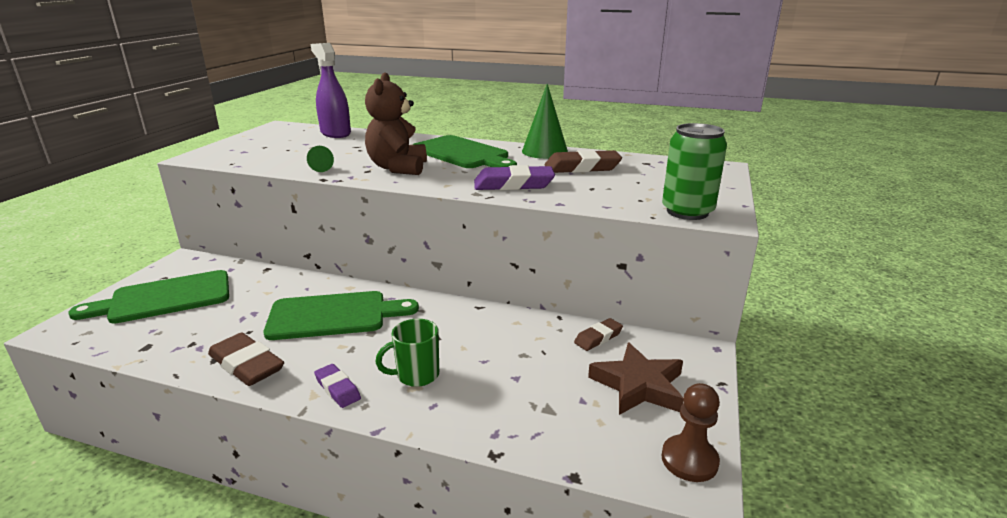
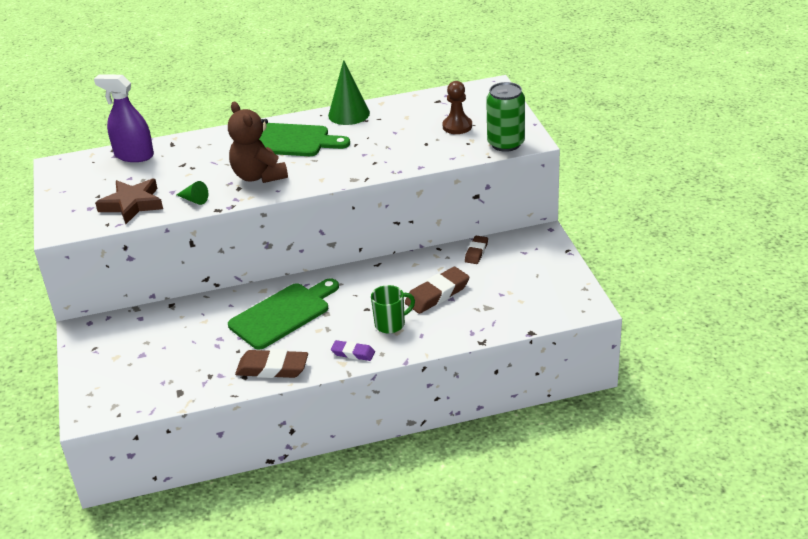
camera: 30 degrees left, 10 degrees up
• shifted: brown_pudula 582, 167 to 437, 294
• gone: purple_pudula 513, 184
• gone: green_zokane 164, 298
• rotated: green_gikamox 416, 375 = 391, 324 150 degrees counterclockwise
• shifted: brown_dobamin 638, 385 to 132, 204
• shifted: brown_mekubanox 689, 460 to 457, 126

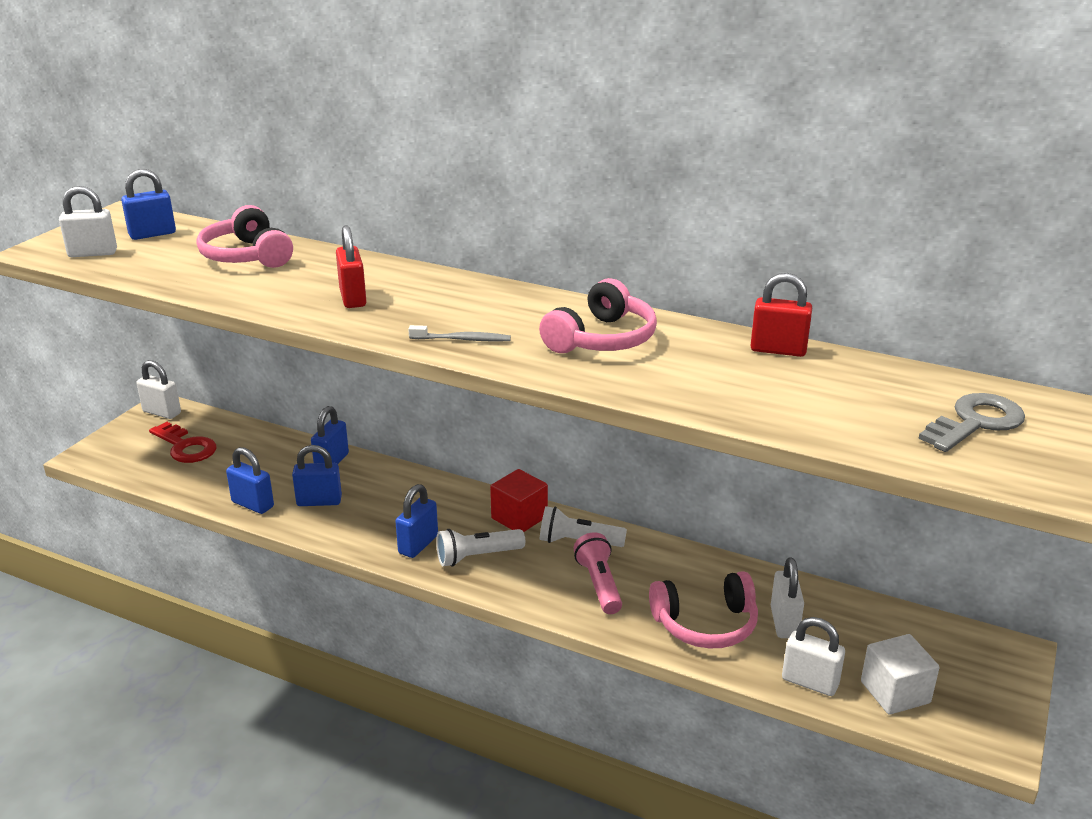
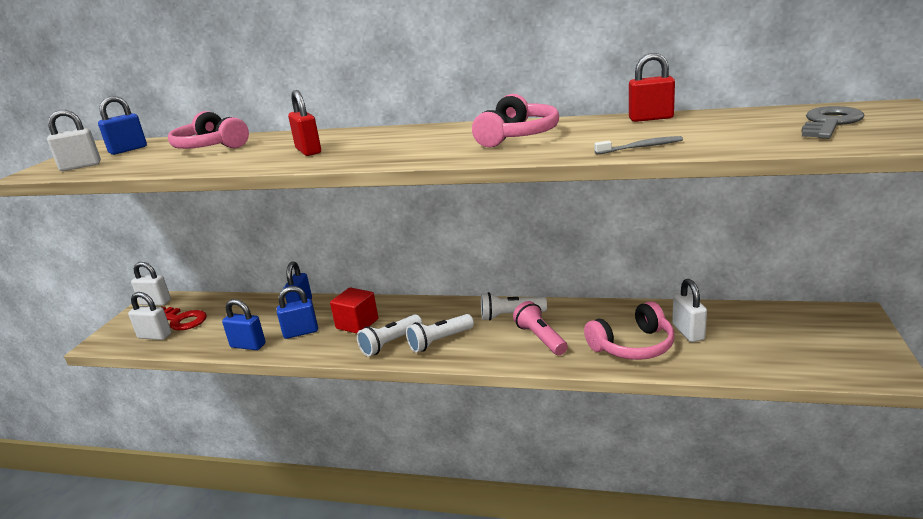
camera: 10 degrees left, 5 degrees down
• shifted: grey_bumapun 462, 339 to 640, 147
• shifted: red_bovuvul 519, 518 to 357, 324
• swapped: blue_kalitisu 418, 544 to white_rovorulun 390, 343
• shifted: white_kalitisu 810, 682 to 155, 336
• gone: white_bovuvul 895, 692

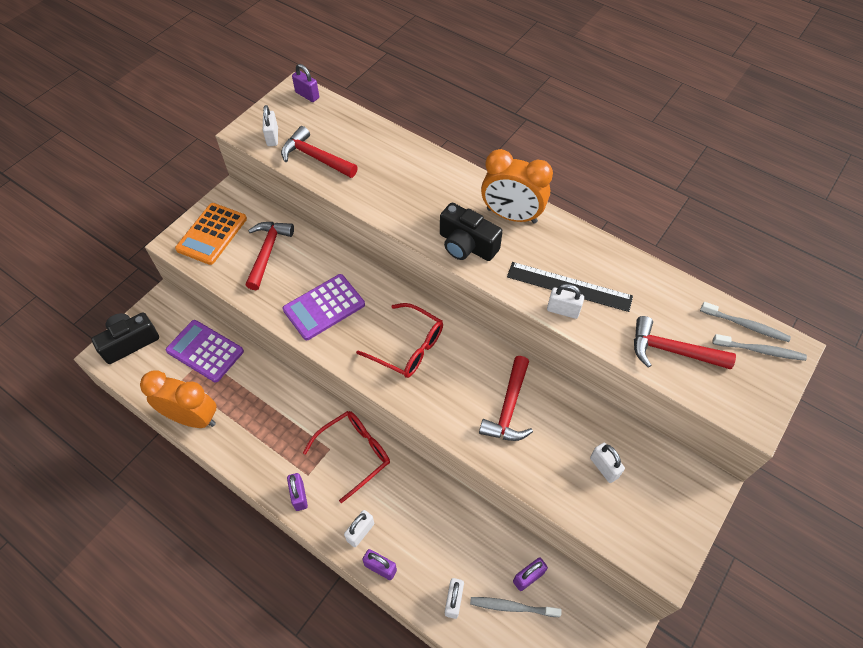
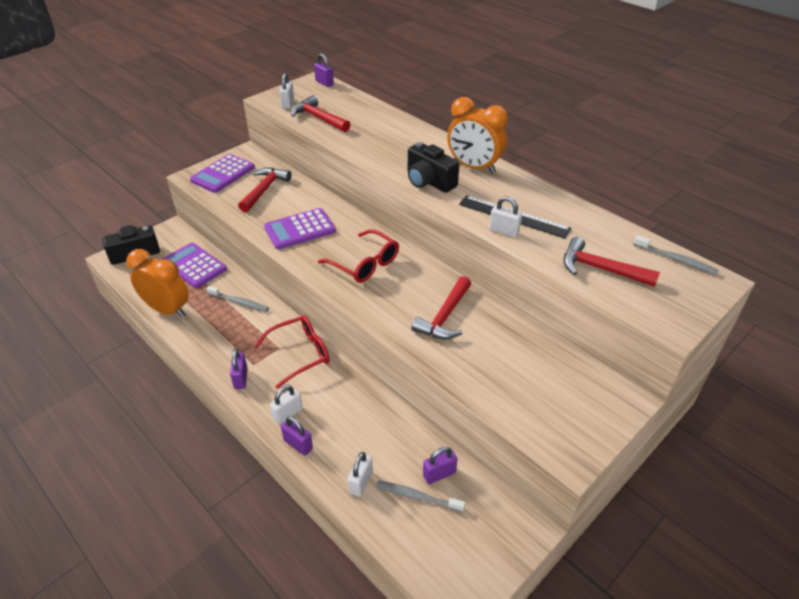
camera: 10 degrees right, 15 degrees down
• repainted: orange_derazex 212, 234 to purple_derazex 223, 174
• shifted: grey_bumapun 759, 350 to 239, 302
• gone: white_kalitisu 604, 467

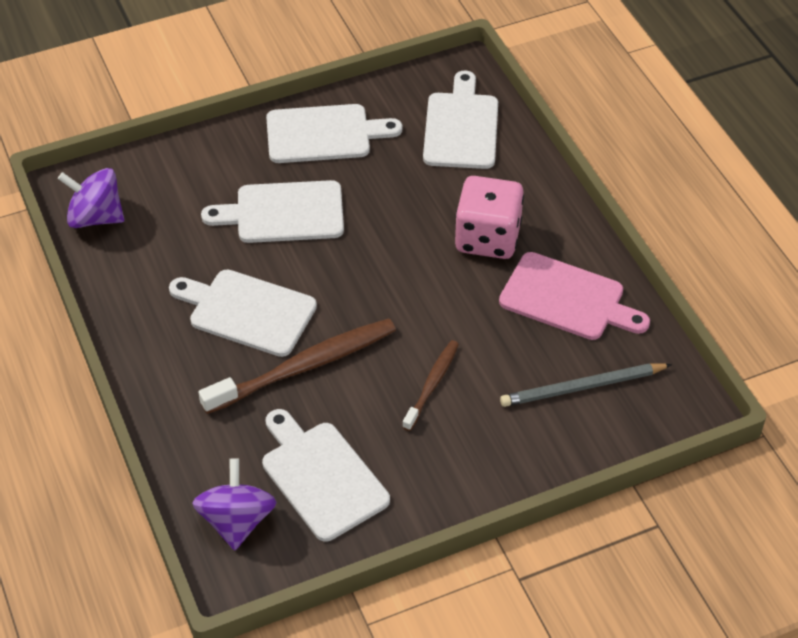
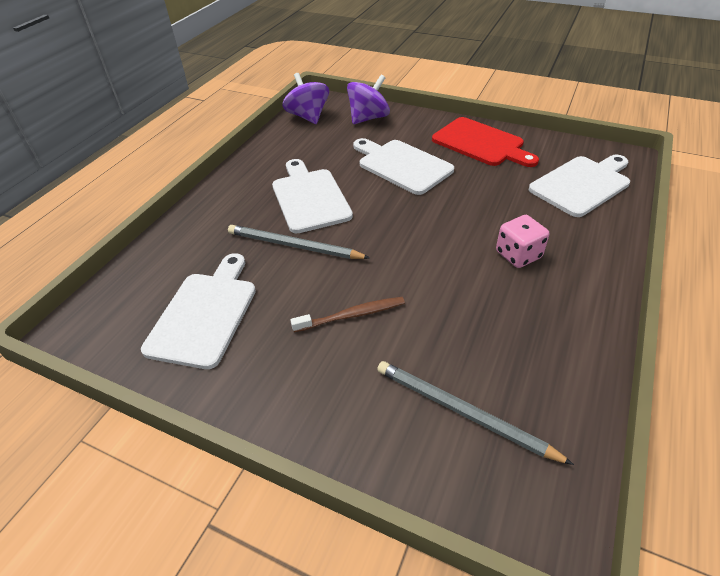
camera: 50 degrees right, 5 degrees down
• repainted: white_zokane 324, 134 to red_zokane 481, 143
• scaled: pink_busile 487, 238 = 518, 255 x0.63
• gone: pink_zokane 567, 299
• swapped: brown_bumapun 304, 367 to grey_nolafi 294, 246
• shifted: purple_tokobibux 237, 521 to 368, 118

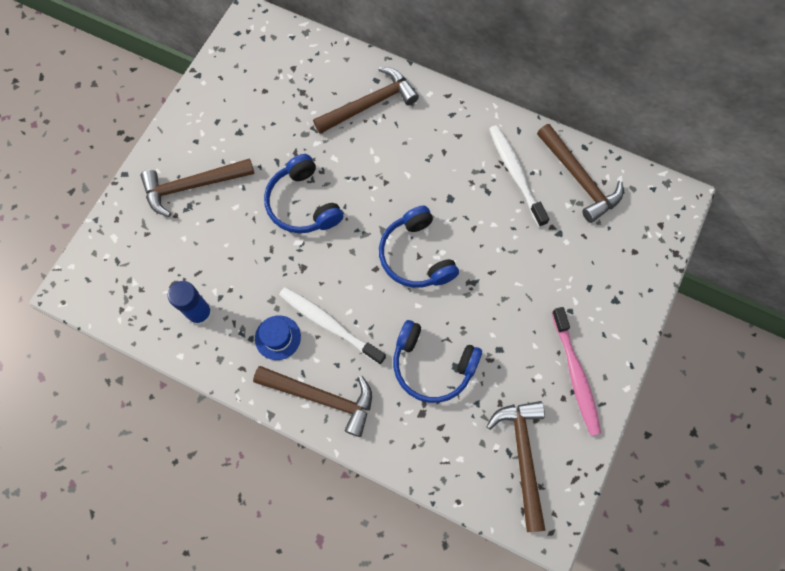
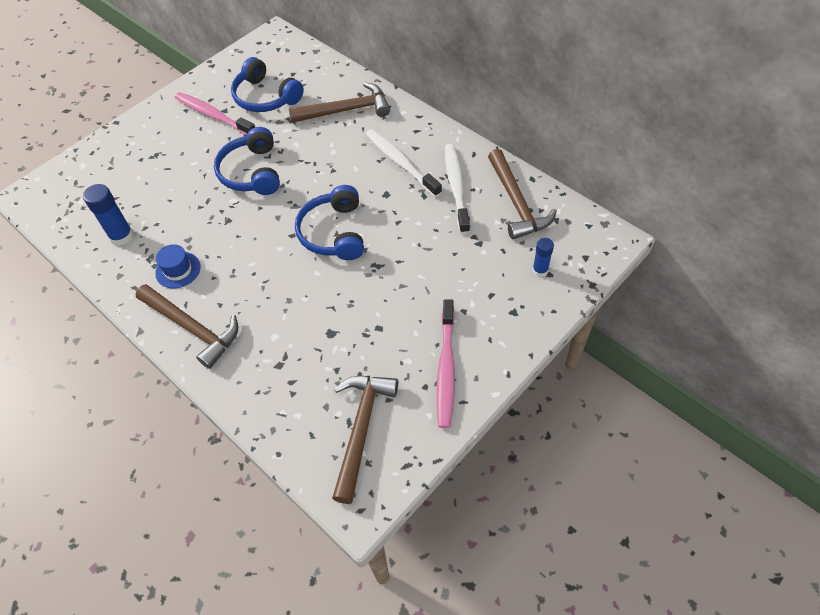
camera: 20 degrees right, 15 degrees down
• gone: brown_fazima 193, 186
• shifted: white_bumapun 329, 324 to 400, 162
• shifted: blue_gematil 432, 366 to 265, 97
• new: pink_bumapun 213, 115
• new: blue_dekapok 540, 270

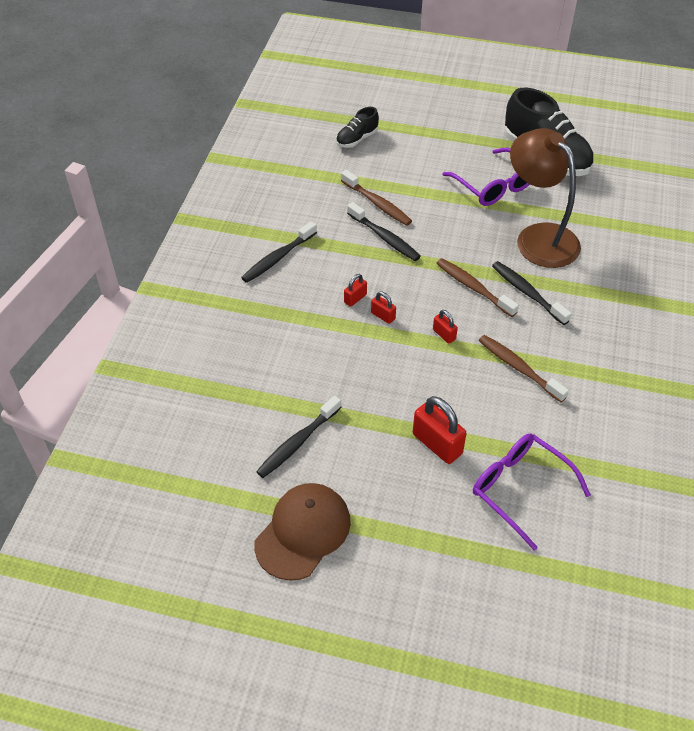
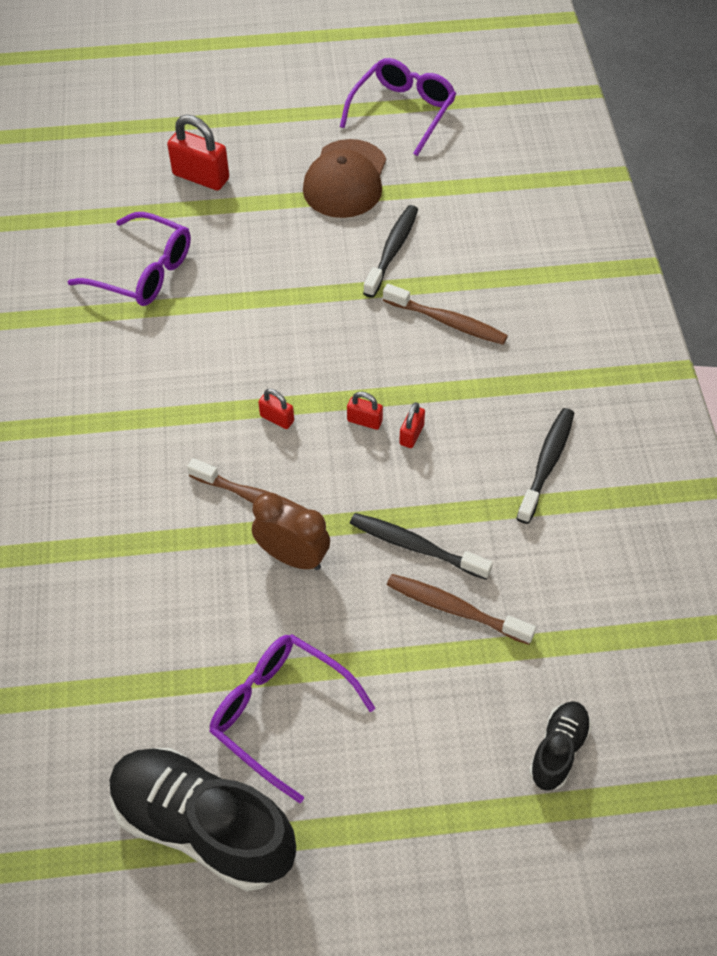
camera: 160 degrees right, 5 degrees up
• gone: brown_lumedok 538, 237
• gone: black_bumapun 527, 292
• shifted: brown_bumapun 518, 368 to 448, 322
• shifted: red_kalitisu 437, 444 to 201, 177
• new: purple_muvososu 403, 111
• new: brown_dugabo 293, 557

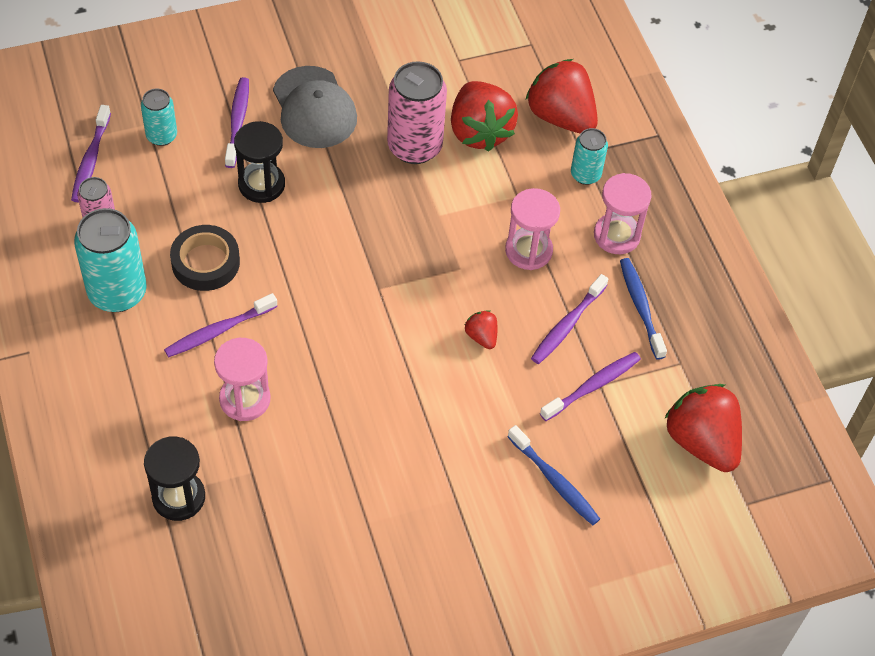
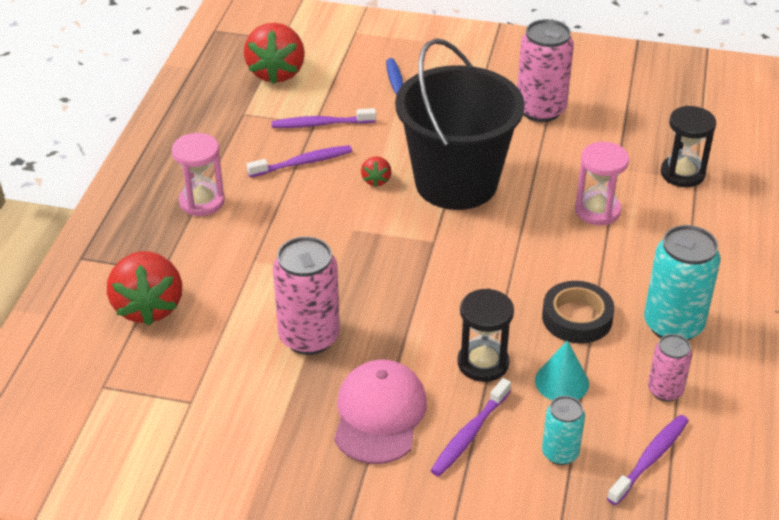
camera: 145 degrees left, 15 degrees down
• repainted: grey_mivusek 314, 108 to pink_mivusek 379, 415
• gone: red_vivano 479, 131
• gone: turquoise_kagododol 585, 174
• gone: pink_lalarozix 528, 250
• gone: blue_bumapun 640, 307
• gone: purple_bumapun 218, 331
• new: pink_kagododol 540, 110
• new: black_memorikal 456, 183
• new: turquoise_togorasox 562, 382

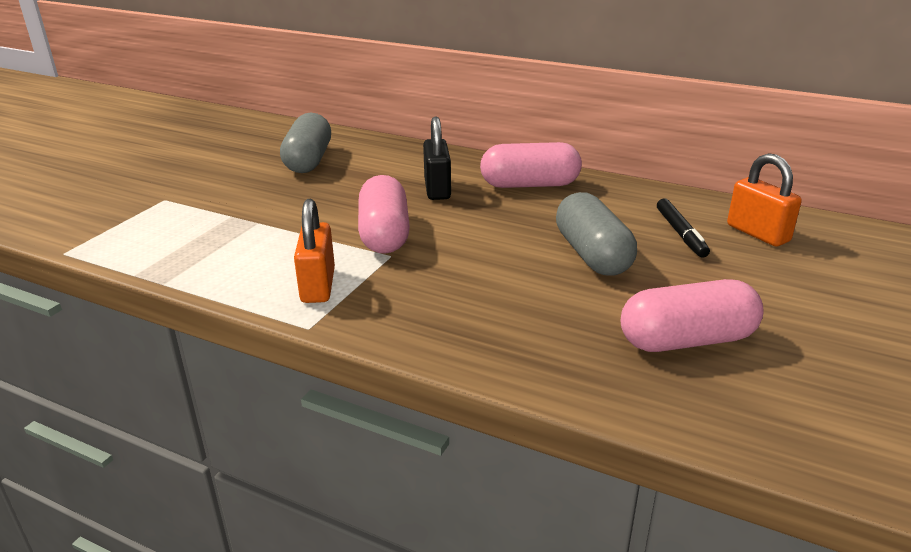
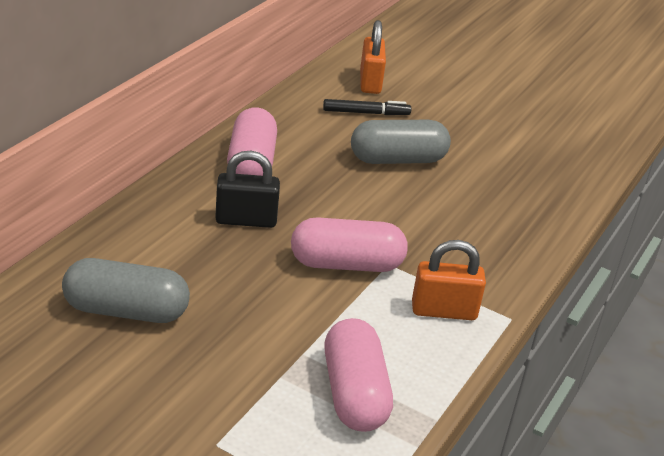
camera: 90 degrees left, 5 degrees up
• rotated: orange_kalitisu 758, 233 = 370, 82 60 degrees counterclockwise
• shifted: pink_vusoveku 686, 340 to 354, 393

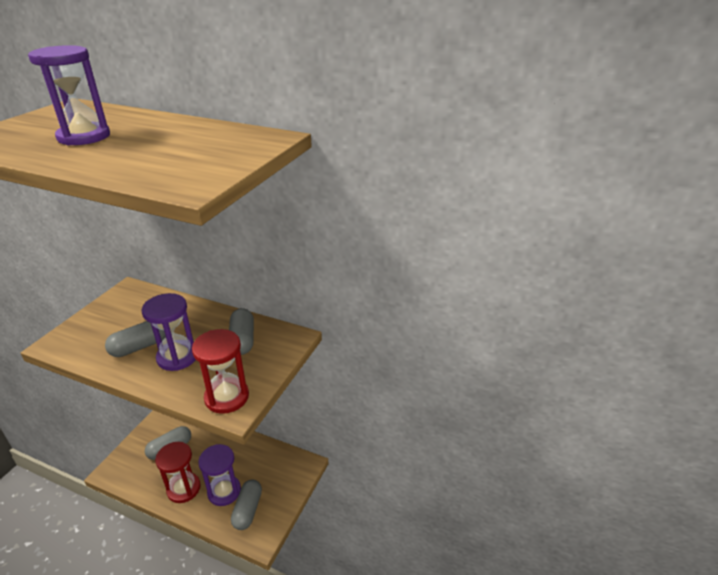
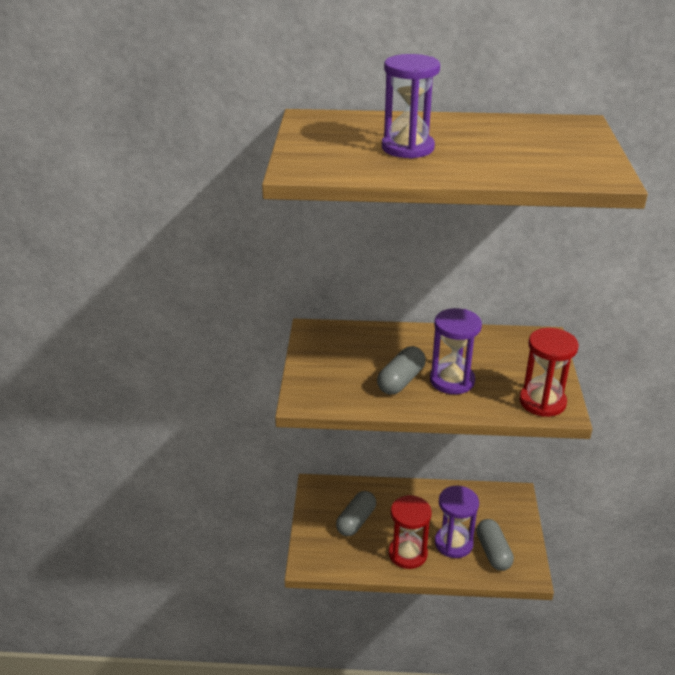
camera: 20 degrees left, 0 degrees up
• gone: grey_vusoveku 242, 340

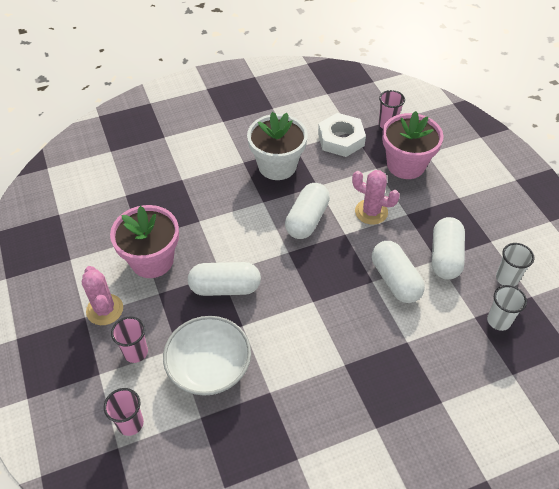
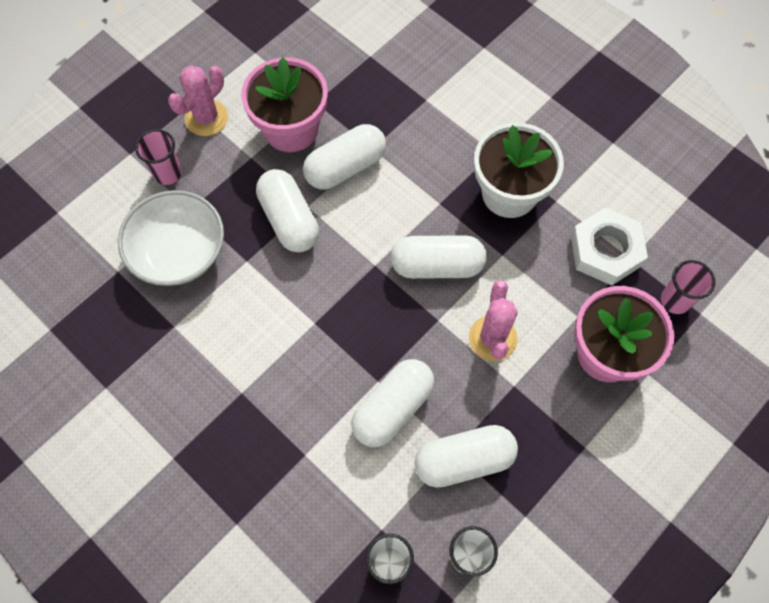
camera: 65 degrees right, 15 degrees up
• gone: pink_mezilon 130, 423
• new: white_vusoveku 345, 167

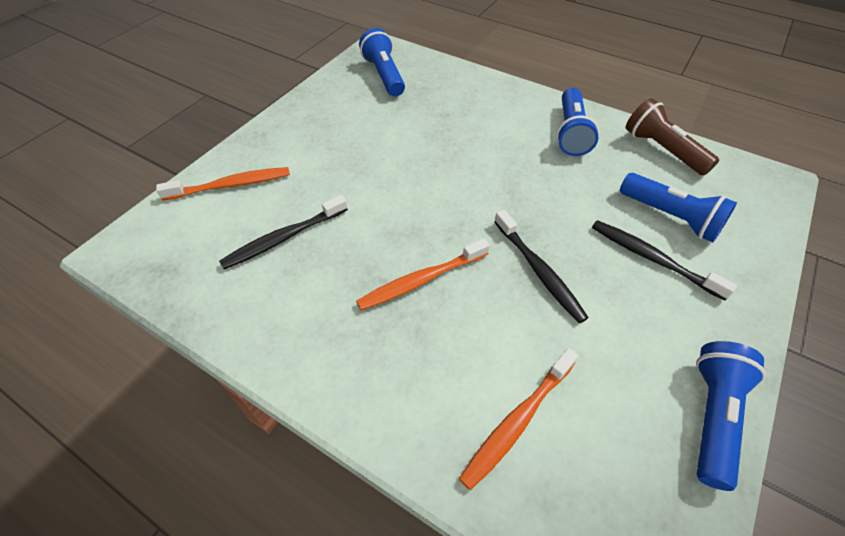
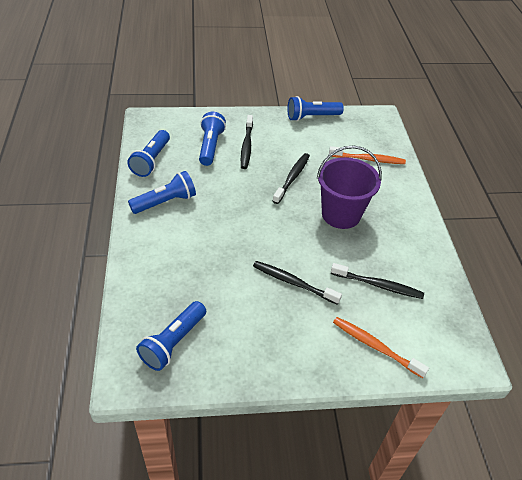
camera: 130 degrees left, 5 degrees down
• repainted: brown_rovorulun 662, 150 to blue_rovorulun 151, 160
• swapped: orange_bumapun 421, 280 to purple_memorikal 341, 214
• new: black_bumapun 293, 282

